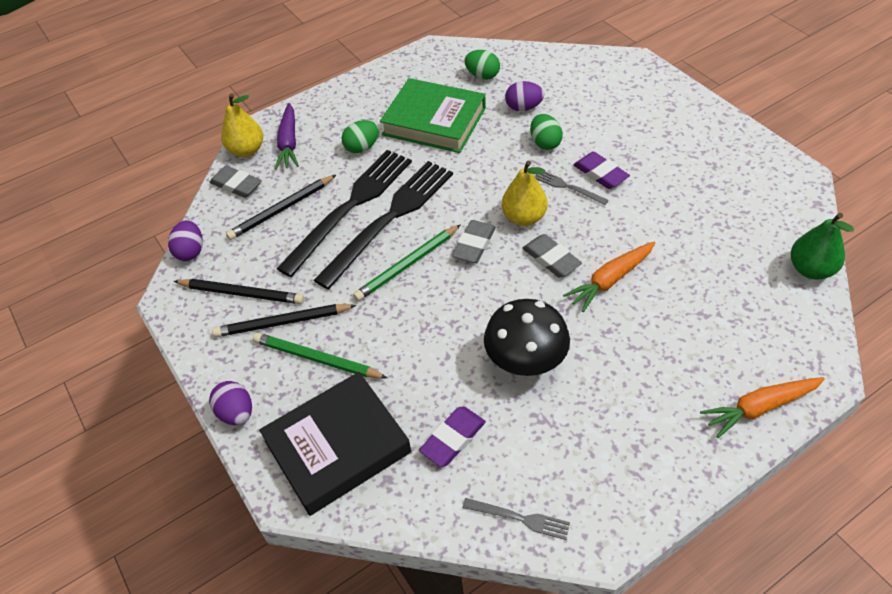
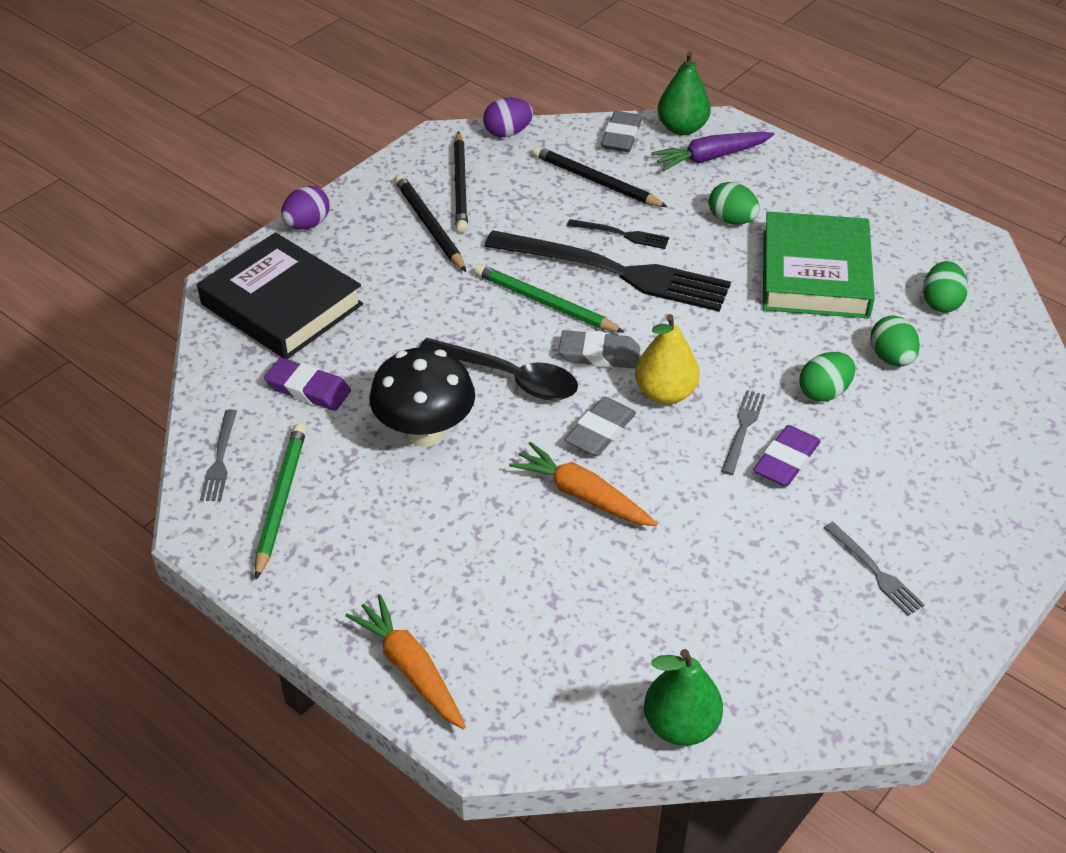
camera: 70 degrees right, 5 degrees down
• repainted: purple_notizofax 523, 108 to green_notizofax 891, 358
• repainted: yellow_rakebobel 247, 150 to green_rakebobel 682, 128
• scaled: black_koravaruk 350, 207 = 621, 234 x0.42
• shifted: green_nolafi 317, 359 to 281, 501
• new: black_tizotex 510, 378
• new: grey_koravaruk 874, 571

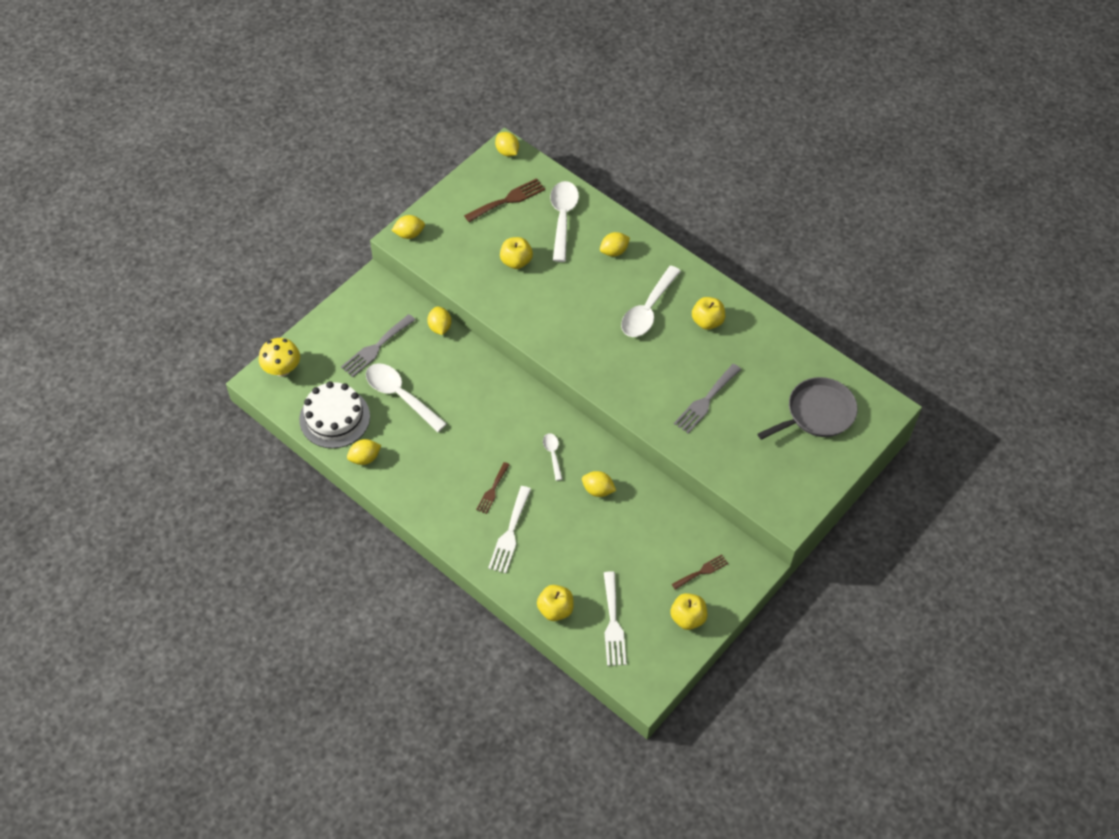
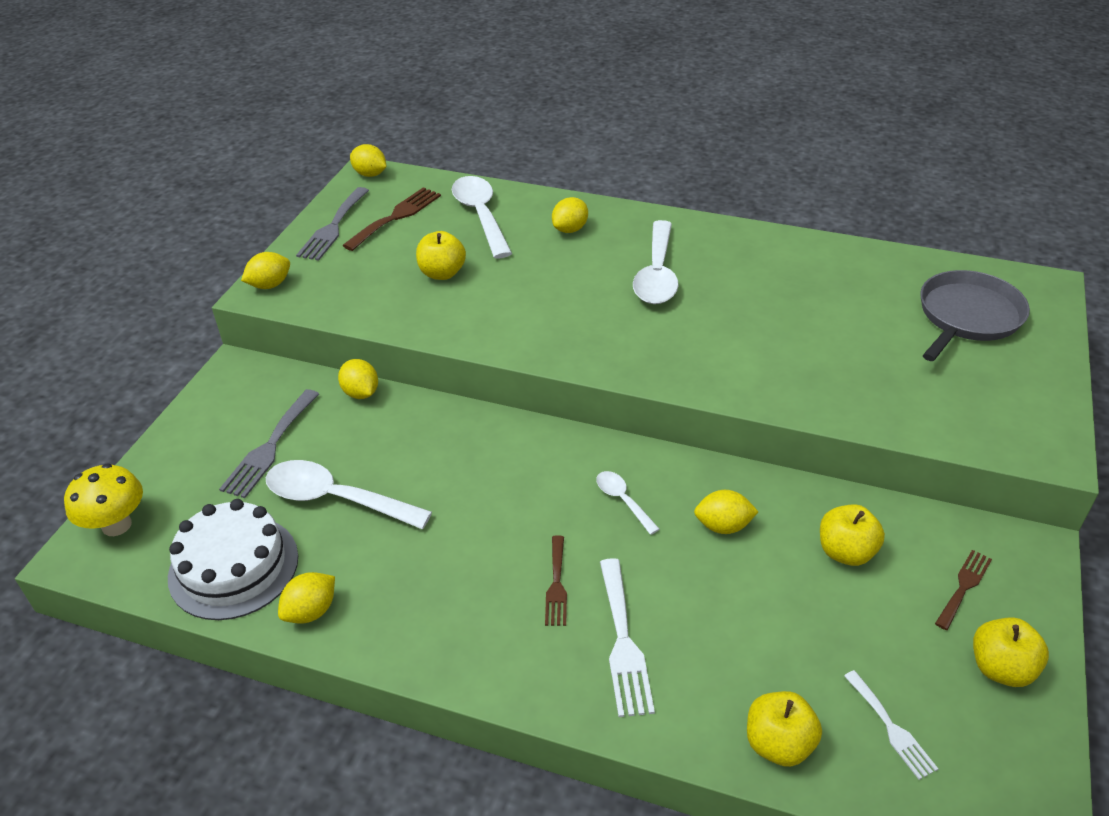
camera: 20 degrees left, 15 degrees down
• shifted: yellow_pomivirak 707, 321 to 845, 552
• shifted: grey_koravaruk 706, 401 to 333, 227
• scaled: white_koravaruk 613, 623 = 891, 728 x0.63

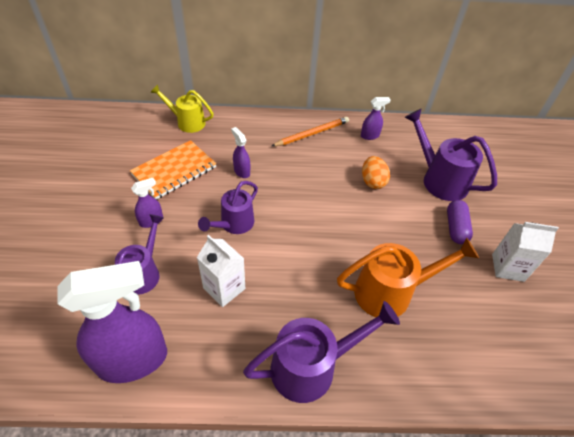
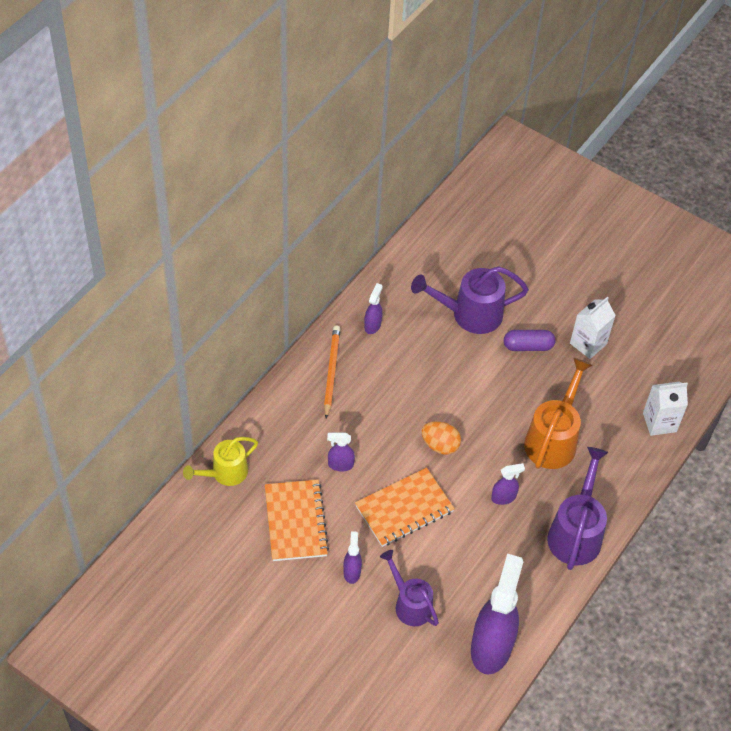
camera: 55 degrees left, 5 degrees up
• shifted: orange_notizofax 372, 182 to 440, 445
• swapped: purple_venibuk 233, 224 to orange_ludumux 404, 508
• rotated: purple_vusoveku 455, 228 = 528, 346 45 degrees counterclockwise
• shifted: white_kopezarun 224, 288 to 659, 422
• new: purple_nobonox 503, 497

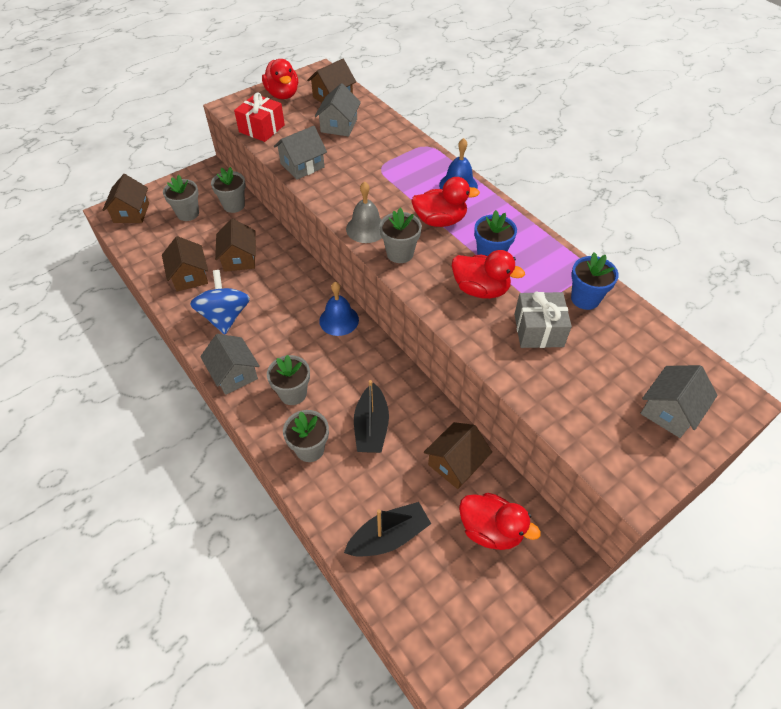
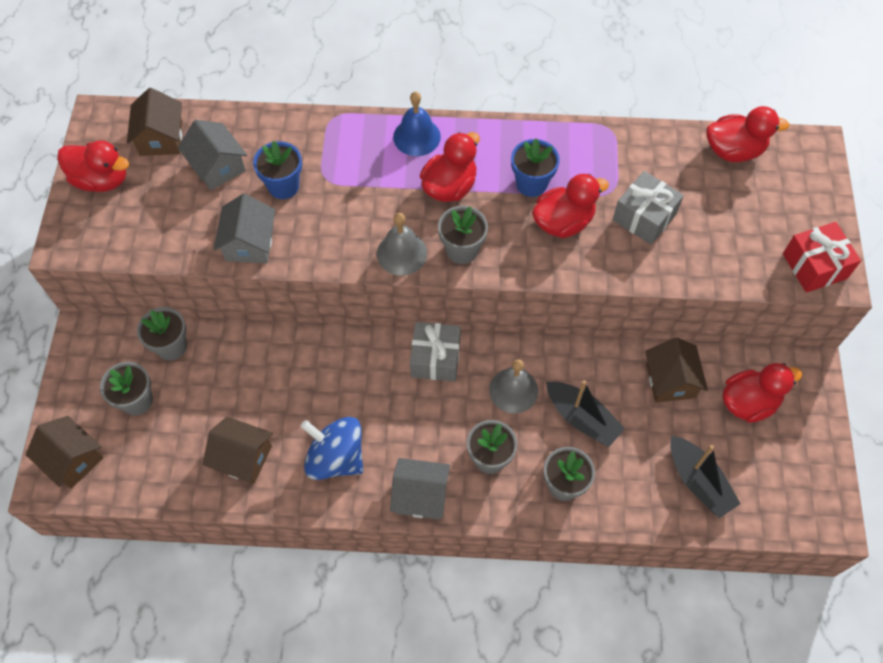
camera: 50 degrees left, 10 degrees up
• shifted: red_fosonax 262, 128 to 814, 266
• gone: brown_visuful 239, 258
• shifted: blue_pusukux 585, 299 to 283, 186
• swapped: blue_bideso 339, 320 to grey_fosonax 435, 358
• gone: grey_visuful 669, 411
• rotated: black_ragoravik 389, 537 = 698, 481 135 degrees clockwise
• new: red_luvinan 733, 150
• new: grey_bideso 513, 390

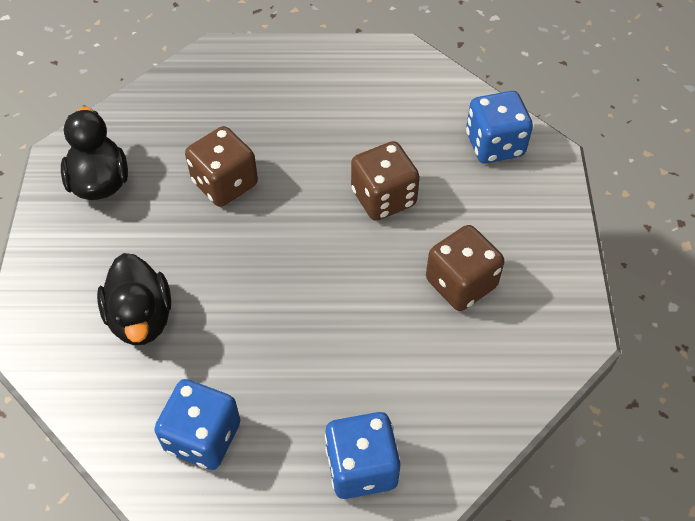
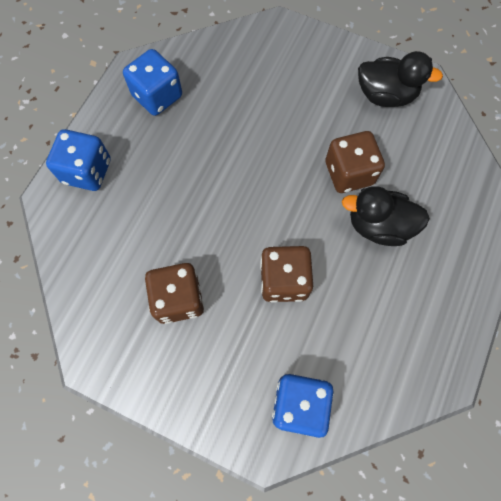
camera: 115 degrees right, 15 degrees up
• shifted: black_luvinan 141, 318 to 378, 226

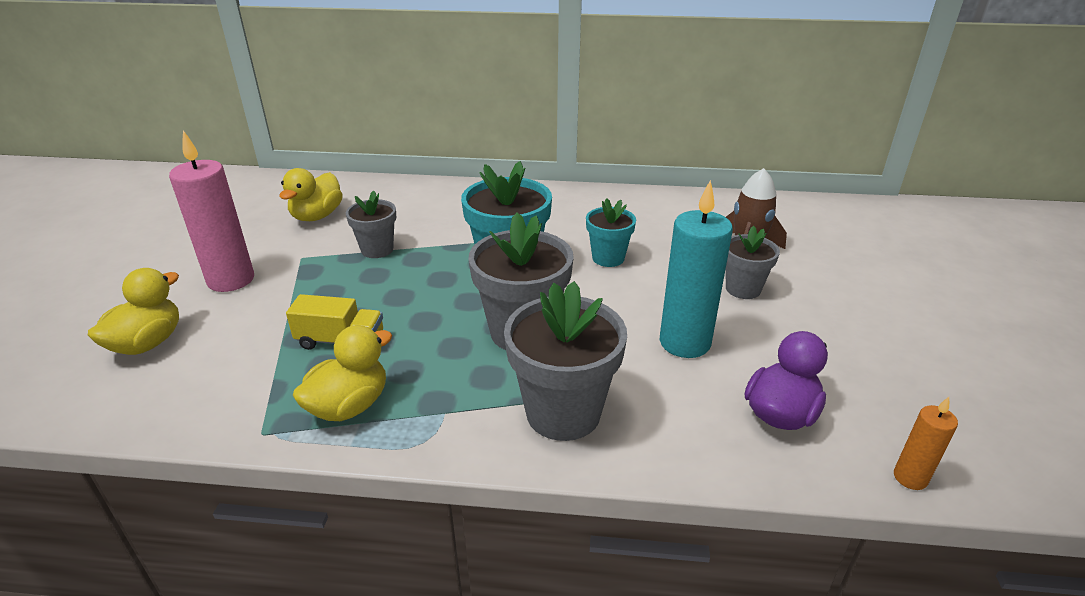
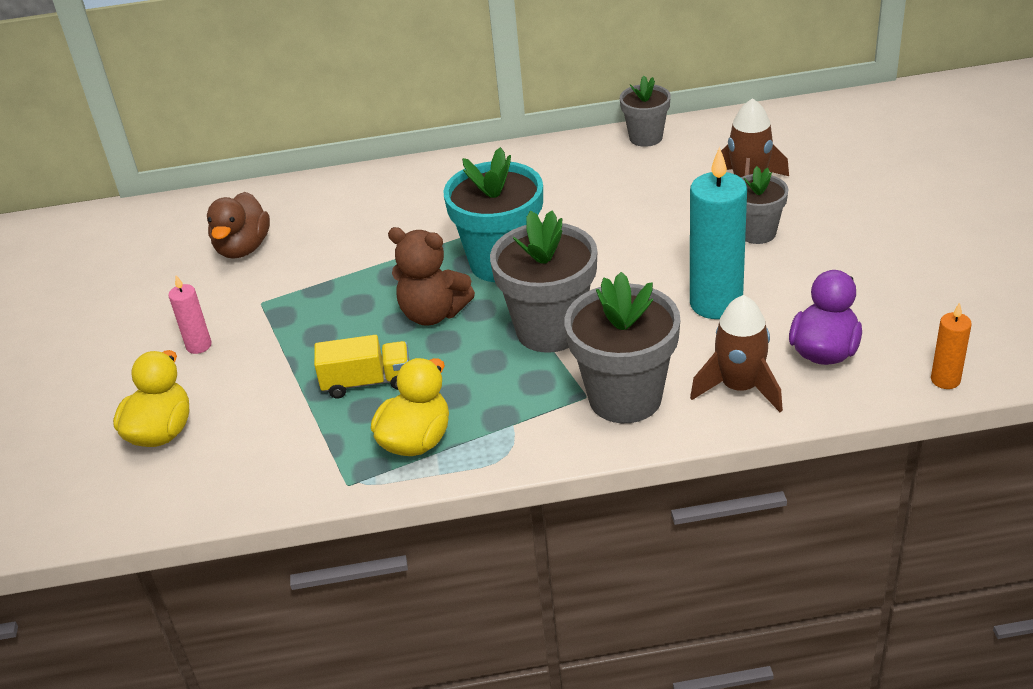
camera: 10 degrees left, 5 degrees up
• scaled: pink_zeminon 231, 280 = 199, 346 x0.50
• repainted: yellow_luvinan 317, 216 to brown_luvinan 243, 248
• shifted: grey_pusukux 377, 250 to 646, 137
• gone: turquoise_pusukux 608, 258
• new: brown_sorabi 433, 314
• new: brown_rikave 739, 388

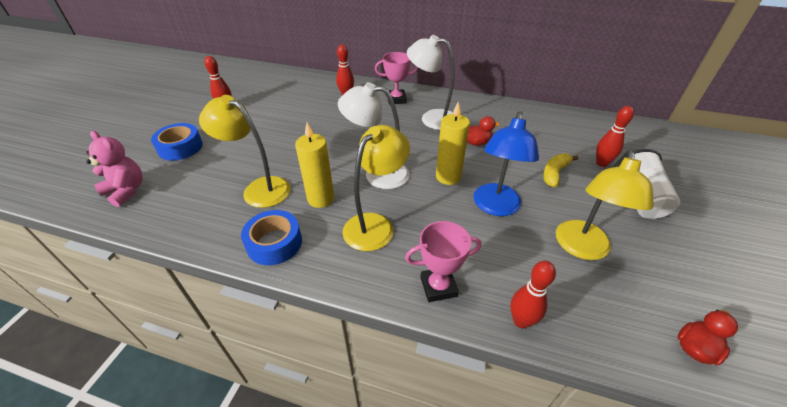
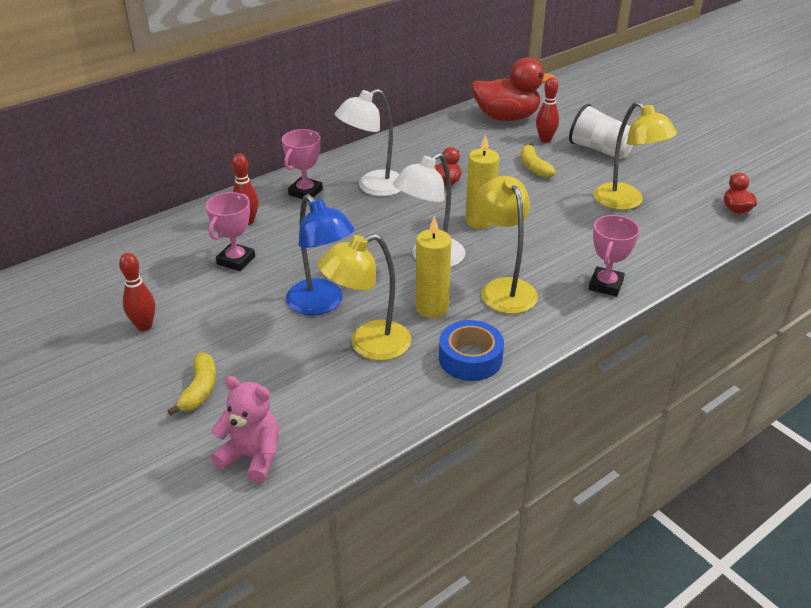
camera: 55 degrees left, 5 degrees down
• shifted: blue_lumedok 495, 207 to 321, 304
• swapped: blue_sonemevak 180, 147 to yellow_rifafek 199, 390
• rotated: pink_sorabi 126, 191 = 252, 457 45 degrees clockwise
• gone: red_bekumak 521, 321
• new: red_luvinan 506, 117
• new: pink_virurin 236, 260

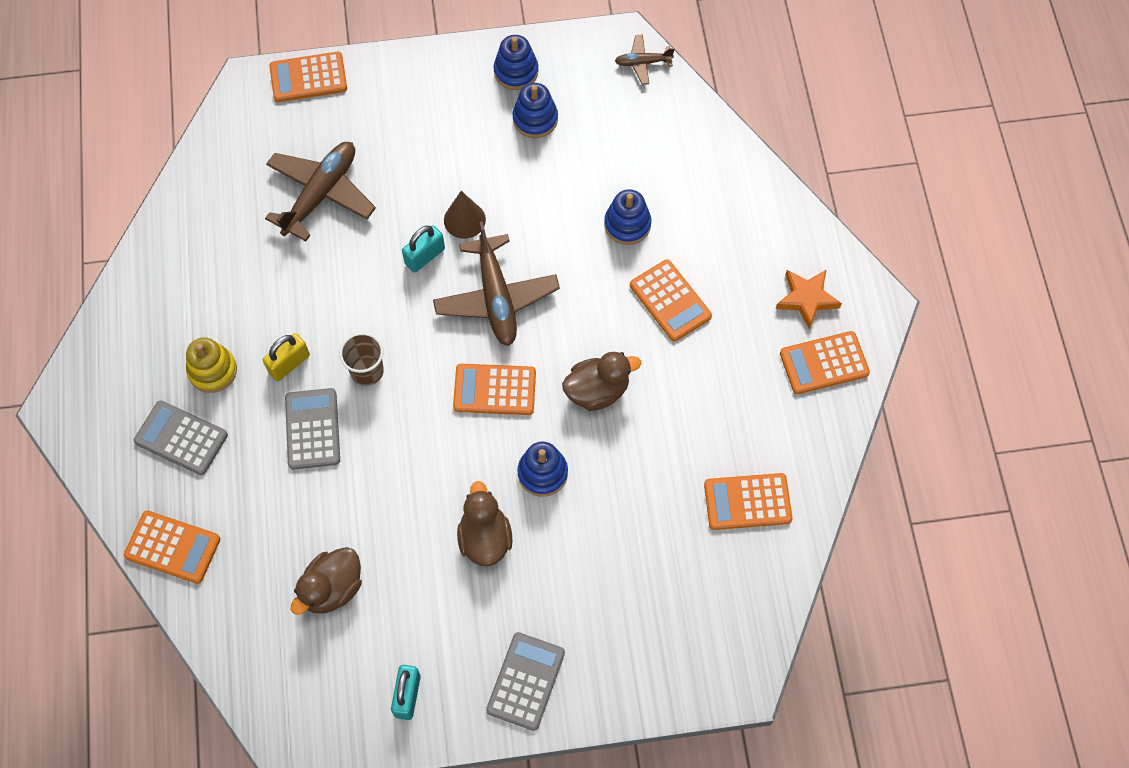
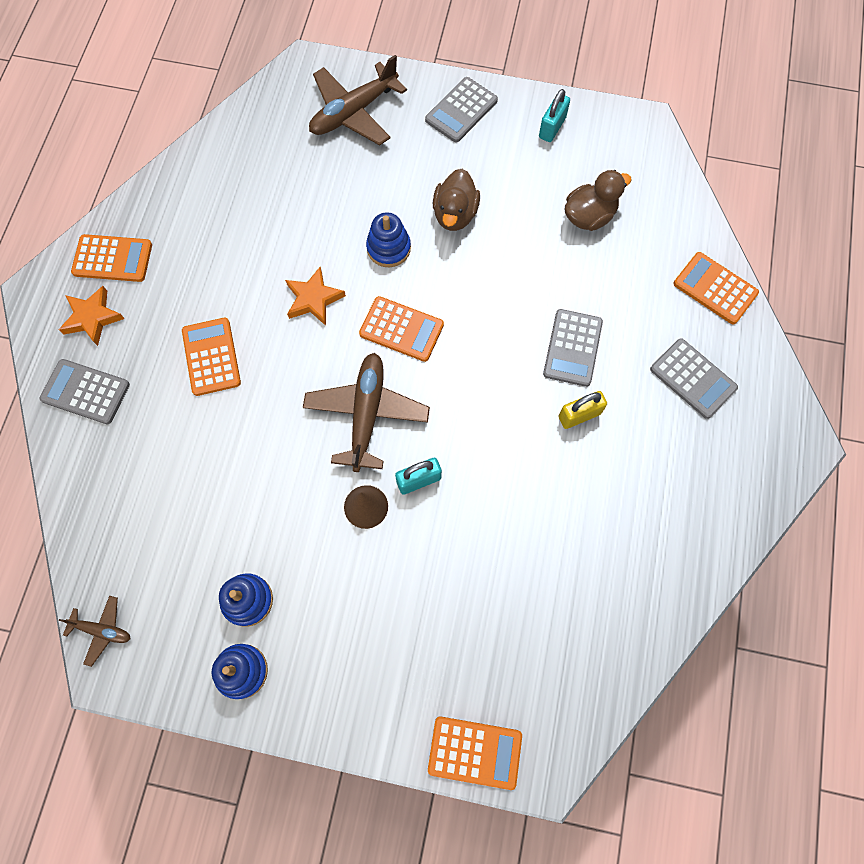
camera: 160 degrees left, 5 degrees up
• shifted: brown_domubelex 321, 194 to 354, 112
• gone: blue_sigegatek 627, 224
• gone: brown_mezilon 367, 371
• gone: yellow_sigegatek 212, 370
• swapped: brown_luvinan 597, 391 to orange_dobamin 313, 299
• gone: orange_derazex 747, 502
• new: grey_derazex 85, 392

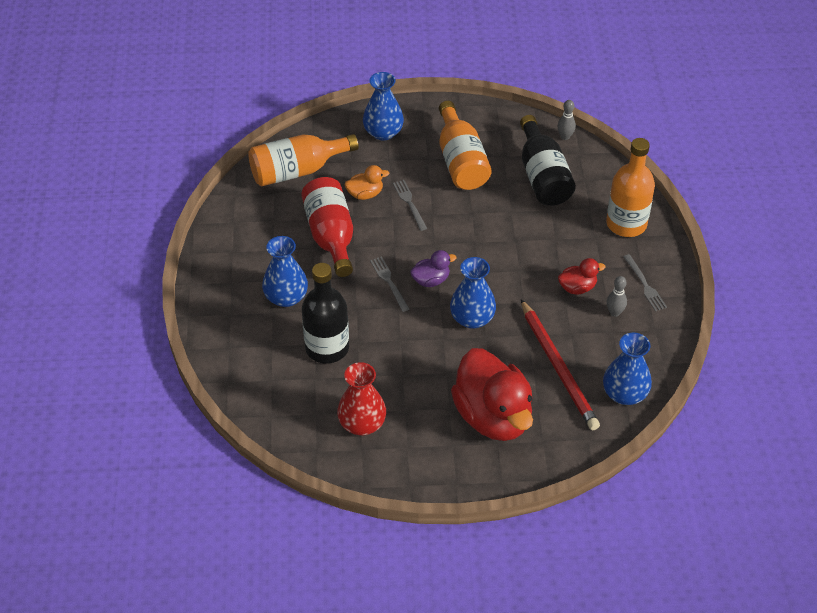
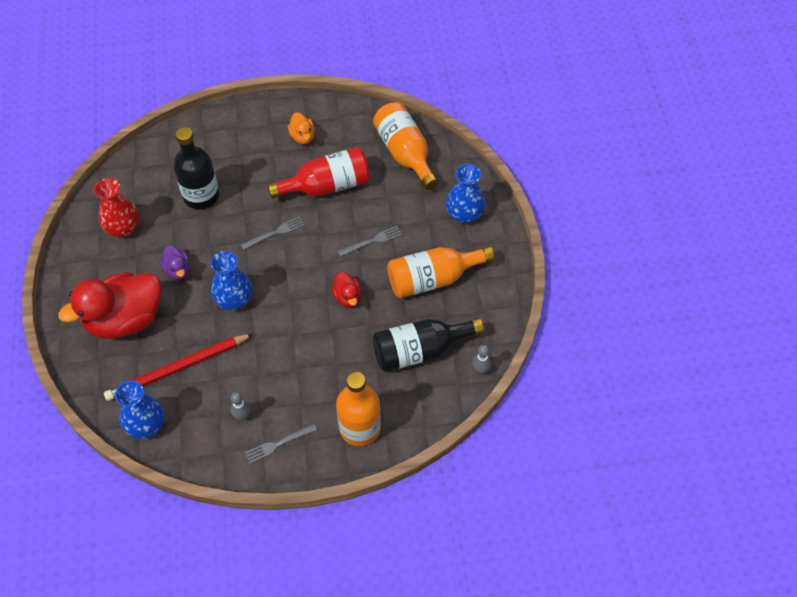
camera: 85 degrees right, 10 degrees up
• shifted: orange_luvinan 365, 194 to 302, 136
• gone: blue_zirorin 286, 297
• shifted: purple_luvinan 431, 280 to 178, 270
• shifted: red_luvinan 577, 287 to 347, 297

